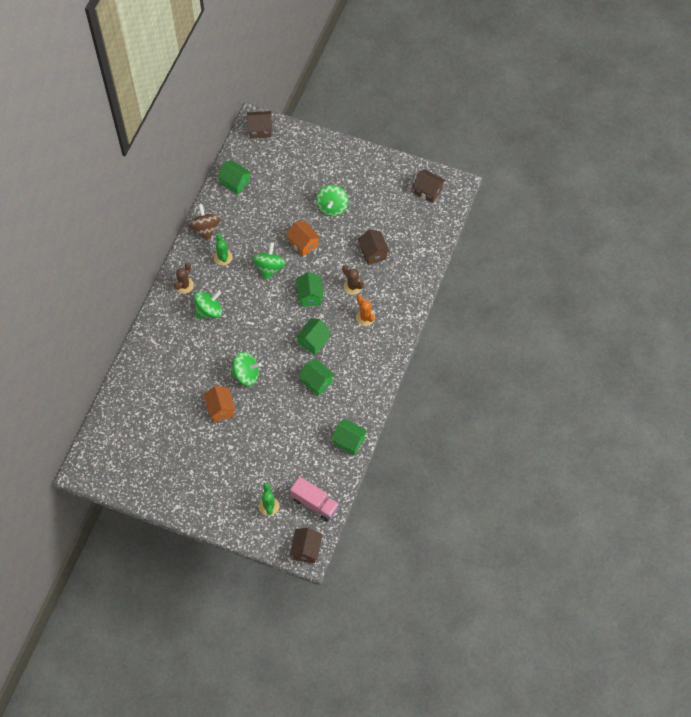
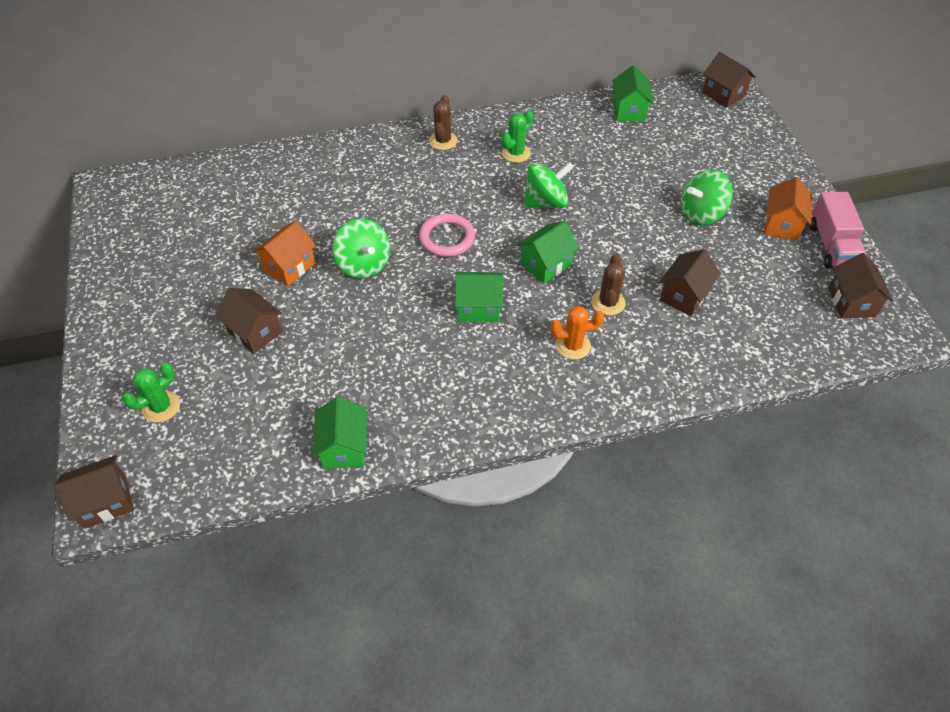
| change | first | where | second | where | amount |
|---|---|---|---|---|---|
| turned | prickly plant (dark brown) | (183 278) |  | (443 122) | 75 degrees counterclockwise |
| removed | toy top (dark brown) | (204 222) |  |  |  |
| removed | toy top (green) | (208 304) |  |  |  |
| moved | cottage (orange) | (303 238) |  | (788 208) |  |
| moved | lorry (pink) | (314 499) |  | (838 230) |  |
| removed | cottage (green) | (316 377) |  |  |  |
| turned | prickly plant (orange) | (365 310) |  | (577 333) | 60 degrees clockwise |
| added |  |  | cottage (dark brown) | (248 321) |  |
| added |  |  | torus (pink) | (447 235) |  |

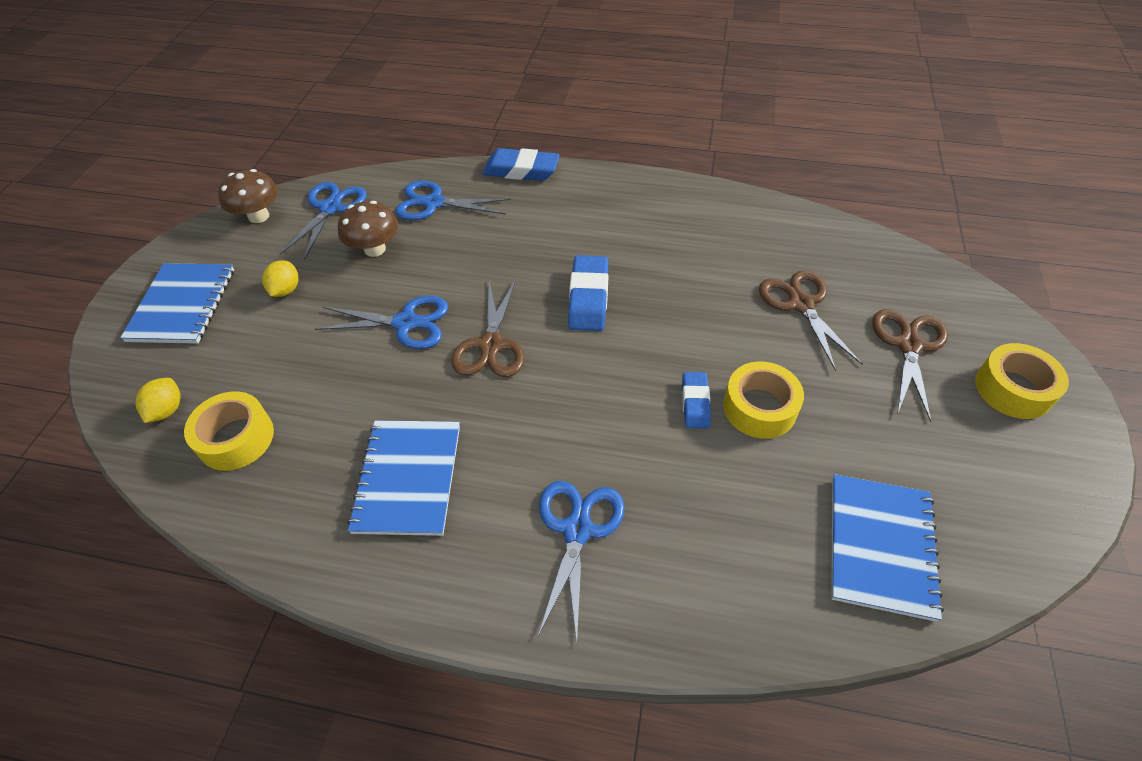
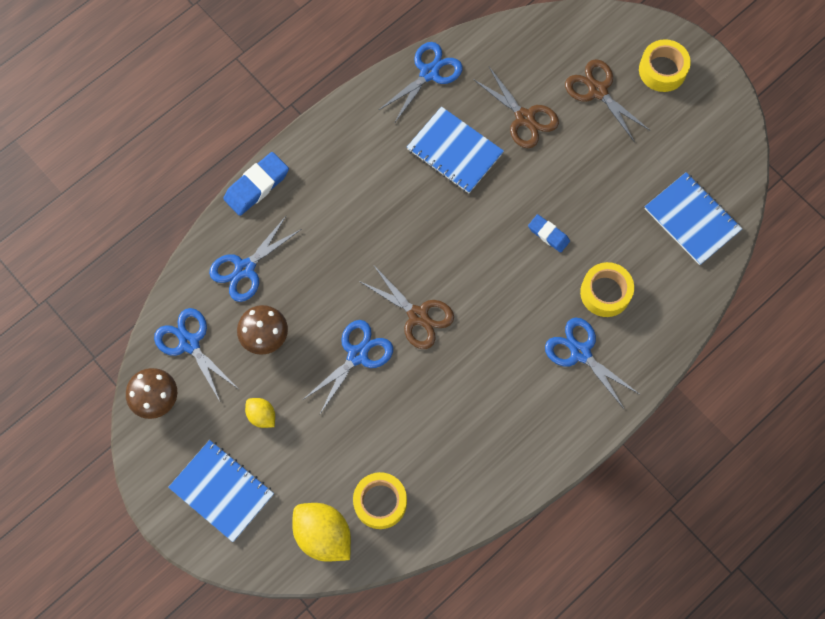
| change | first | where | second | where | amount |
|---|---|---|---|---|---|
| resized | toy lemon (golden) | (158 400) |  | (321 532) | x1.86 |
| moved | exercise book (royal blue) | (403 478) |  | (455 149) |  |
| removed | pencil eraser (royal blue) | (588 293) |  |  |  |
| moved | sticky tape (golden) | (763 400) |  | (607 289) |  |
| turned | scissors (dark brown) | (811 320) |  | (516 107) | 150 degrees counterclockwise |
| added |  |  | scissors (royal blue) | (421 83) |  |

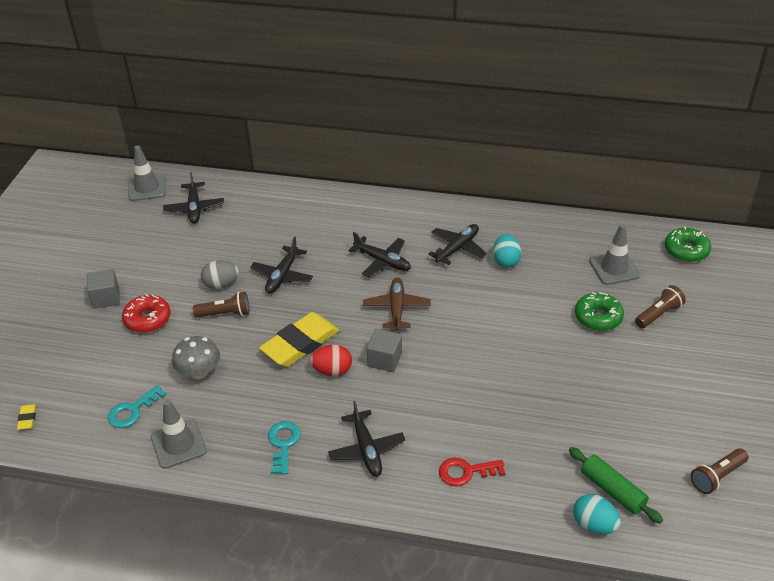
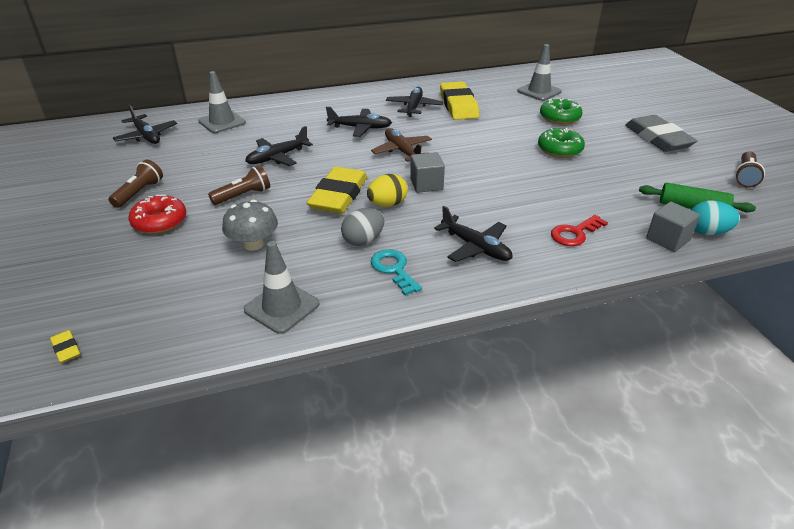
| change | first | where | second | where | amount |
|---|---|---|---|---|---|
| moved | solid cube (gray) | (103 289) |  | (673 227) |  |
| removed | key (turquoise) | (137 406) |  |  |  |
| moved | traffic cone (gray) | (147 173) |  | (222 102) |  |
| moved | egg (gray) | (220 274) |  | (362 227) |  |
| turned | toy plane (jet-black) | (281 265) |  | (279 146) | 60 degrees clockwise |
| recoloured | egg (red) | (331 360) | egg (golden) | (387 190) |  |
| replaced | egg (turquoise) | (507 251) | pencil eraser (golden) | (459 101) |  |
| moved | flashlight (dark brown) | (660 306) |  | (136 184) |  |
| moved | glazed donut (green) | (688 244) |  | (561 142) |  |
| added |  |  | pencil eraser (gray) | (661 133) |  |

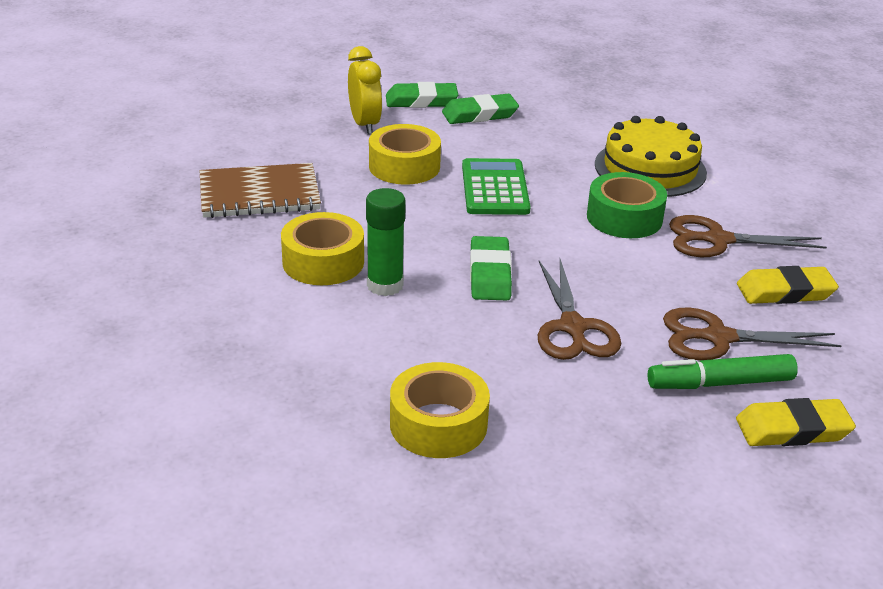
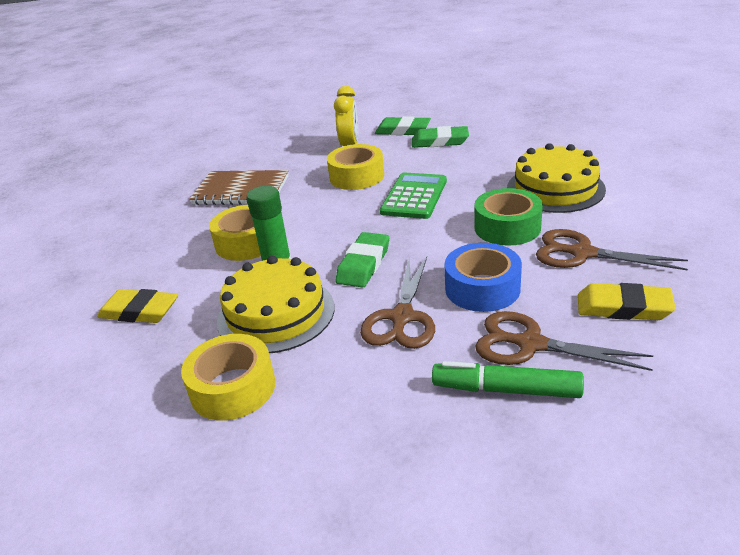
| change | first | where | second | where | amount |
|---|---|---|---|---|---|
| moved | pencil eraser (golden) | (796 422) |  | (137 306) |  |
| added |  |  | gateau (golden) | (275 304) |  |
| added |  |  | sticky tape (royal blue) | (483 277) |  |

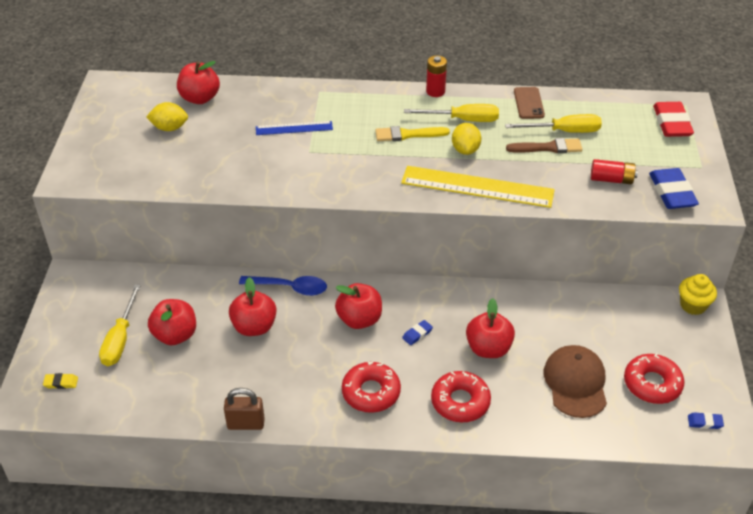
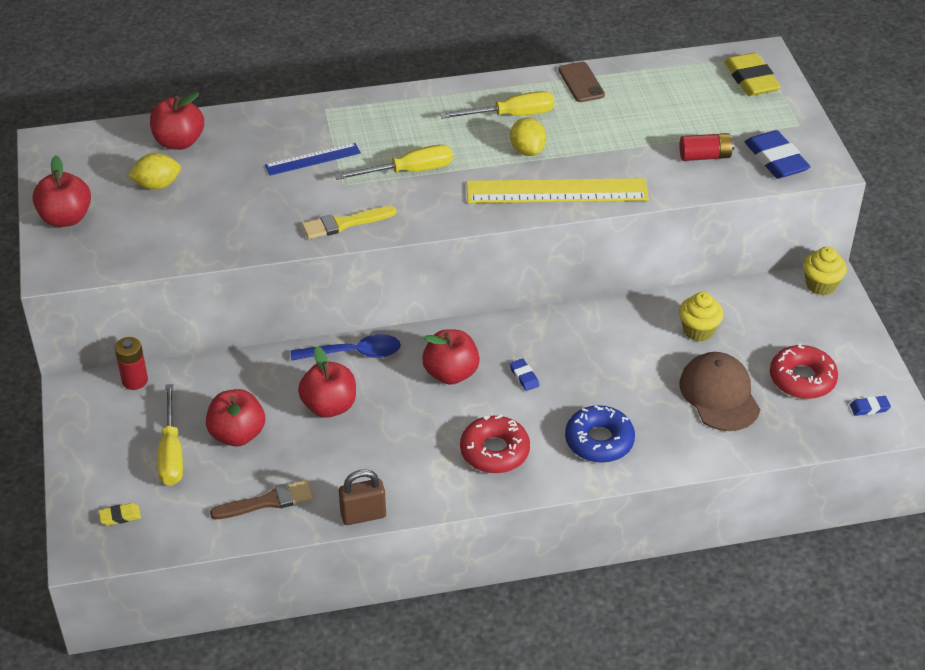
| change | first | where | second | where | amount |
|---|---|---|---|---|---|
| moved | brush (golden) | (412 133) |  | (349 222) |  |
| turned | pencil eraser (royal blue) | (417 332) |  | (525 374) | 60 degrees counterclockwise |
| moved | battery (red) | (436 76) |  | (131 363) |  |
| recoloured | glazed donut (red) | (461 396) | glazed donut (royal blue) | (600 434) |  |
| moved | toy apple (red) | (490 328) |  | (62 191) |  |
| moved | screwdriver (golden) | (553 123) |  | (394 162) |  |
| moved | brush (dark brown) | (544 145) |  | (261 499) |  |
| recoloured | pencil eraser (red) | (673 119) | pencil eraser (golden) | (752 74) |  |
| added |  |  | muffin (golden) | (701 316) |  |

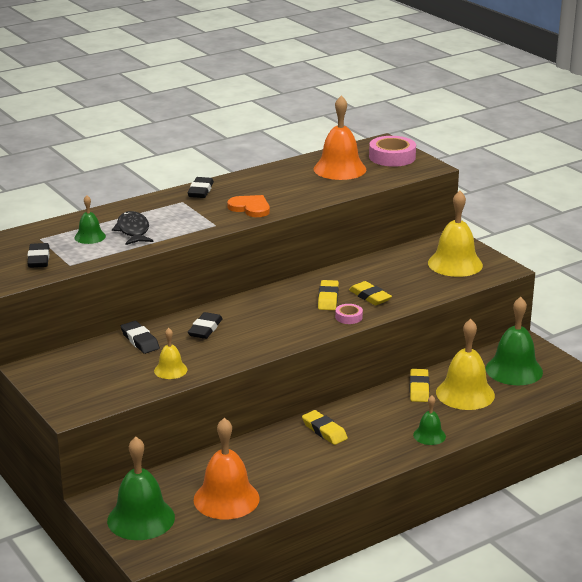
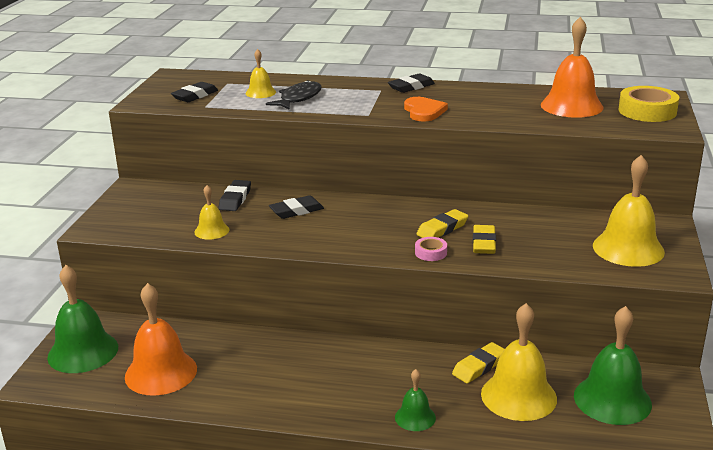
| change | first | where | second | where | amount |
|---|---|---|---|---|---|
| recoloured | school bell (green) | (90 219) | school bell (golden) | (260 73) |  |
| removed | pencil eraser (golden) | (325 427) |  |  |  |
| recoloured | sticky tape (pink) | (392 151) | sticky tape (golden) | (649 104) |  |

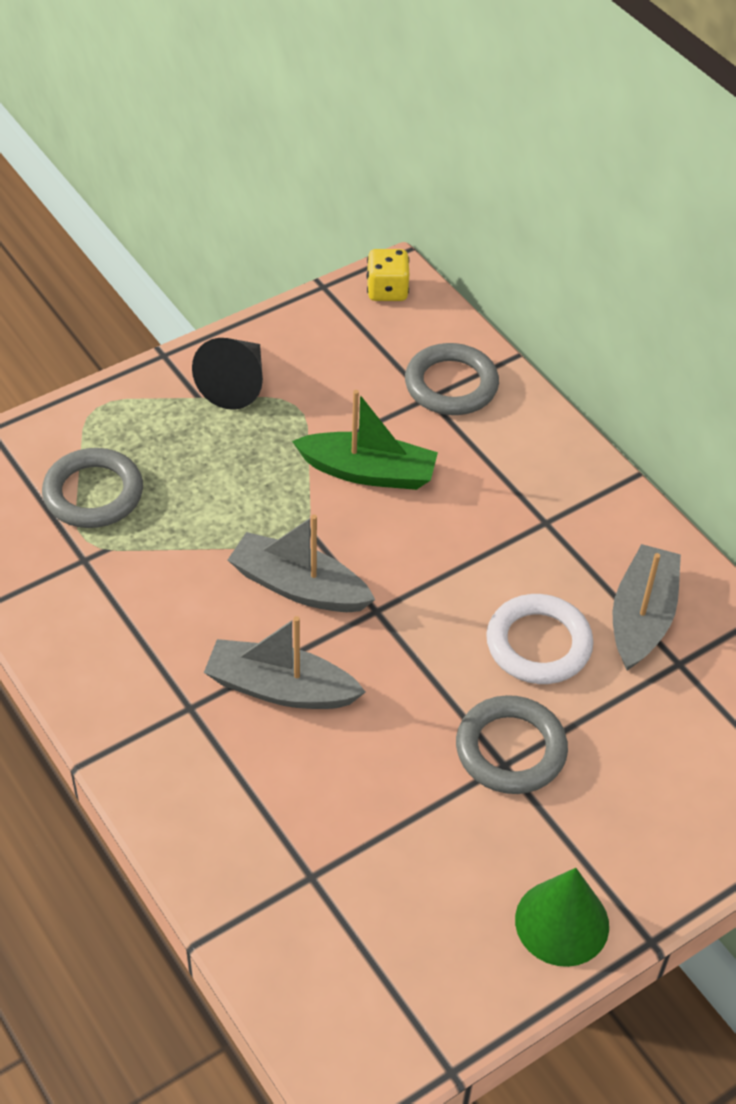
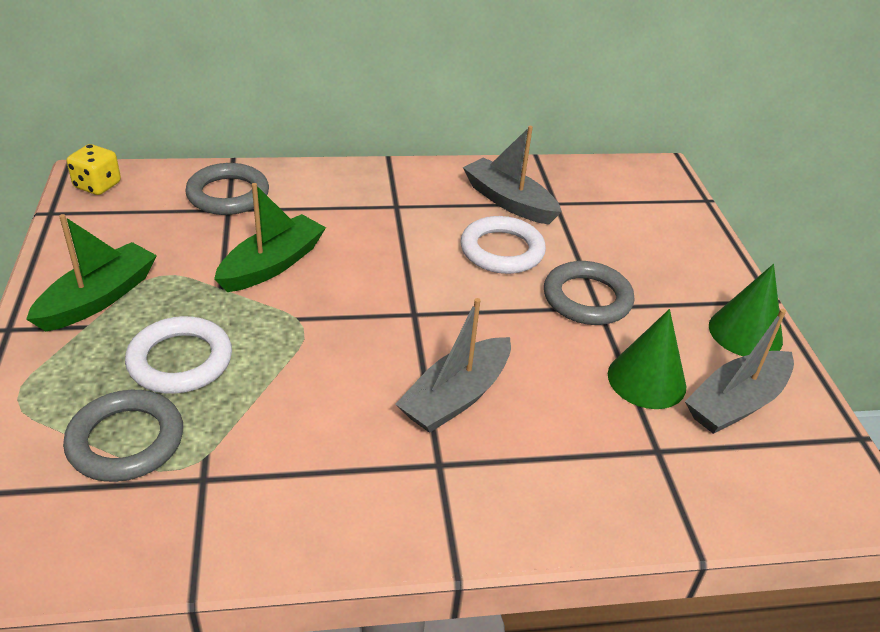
| change | first | where | second | where | amount |
|---|---|---|---|---|---|
| replaced | cone shape (jet-black) | (227 374) | toy boat (green) | (91 273) |  |
| moved | toy boat (gray) | (301 563) |  | (739 371) |  |
| added |  |  | torus (white) | (178 355) |  |
| added |  |  | cone shape (green) | (647 359) |  |

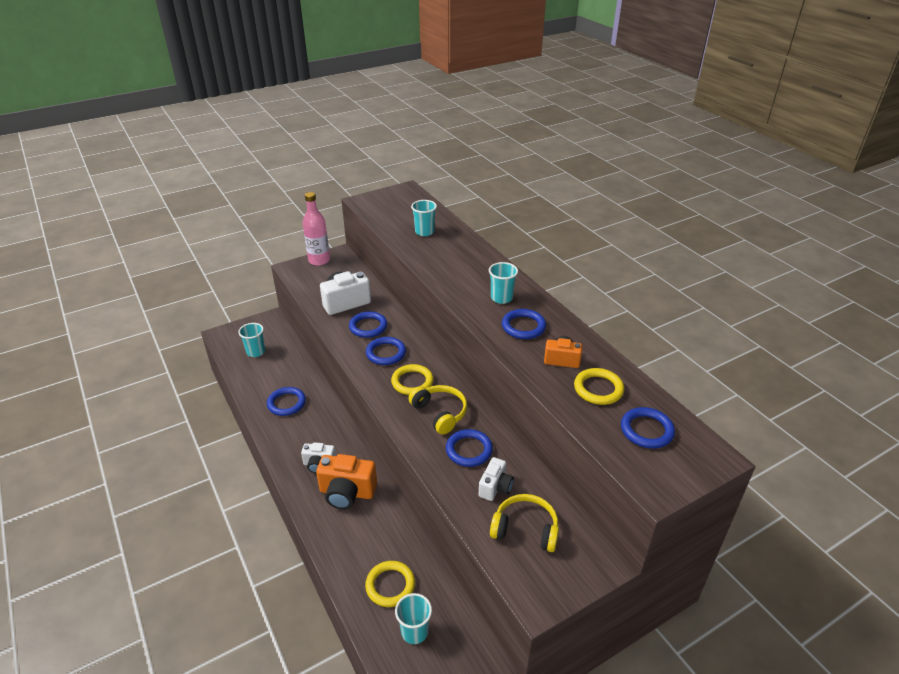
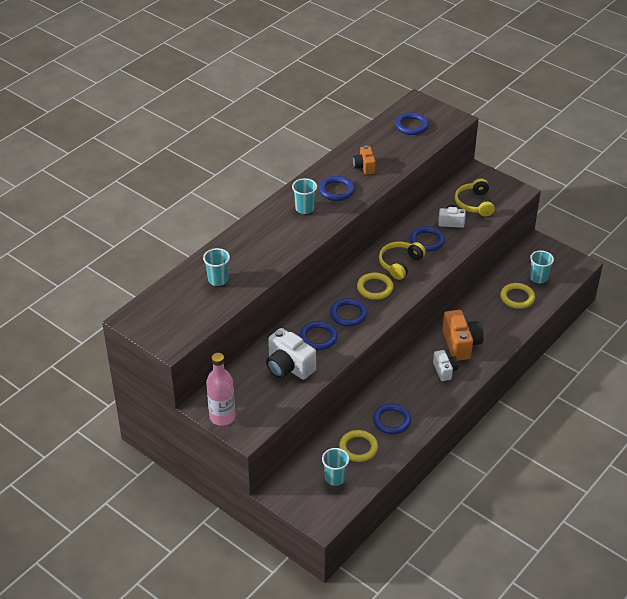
| change | first | where | second | where | amount |
|---|---|---|---|---|---|
| moved | torus (golden) | (599 386) |  | (358 446) |  |

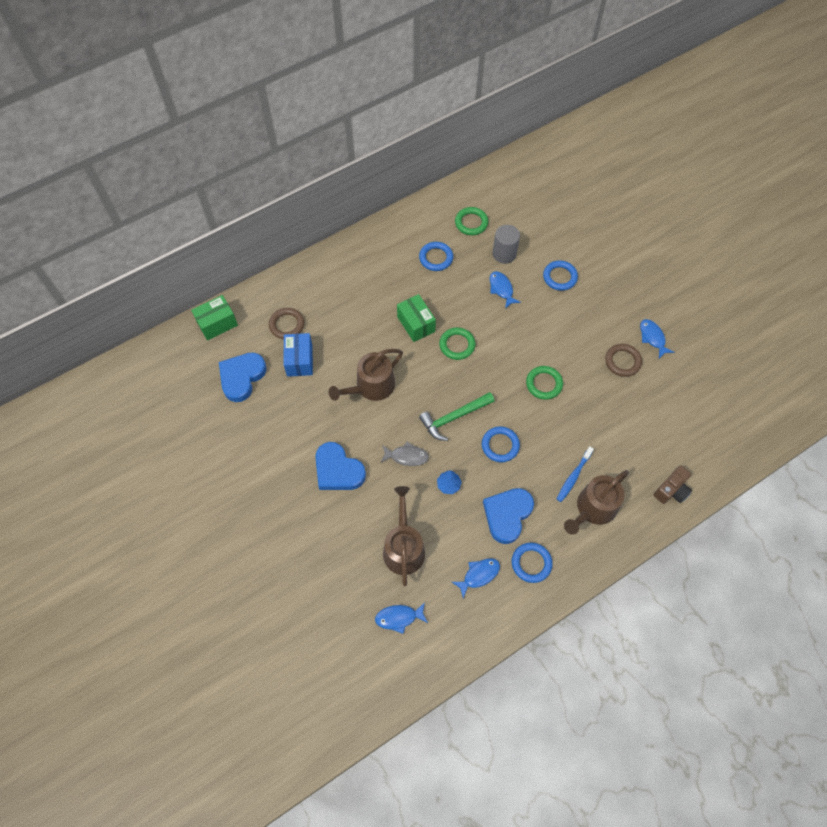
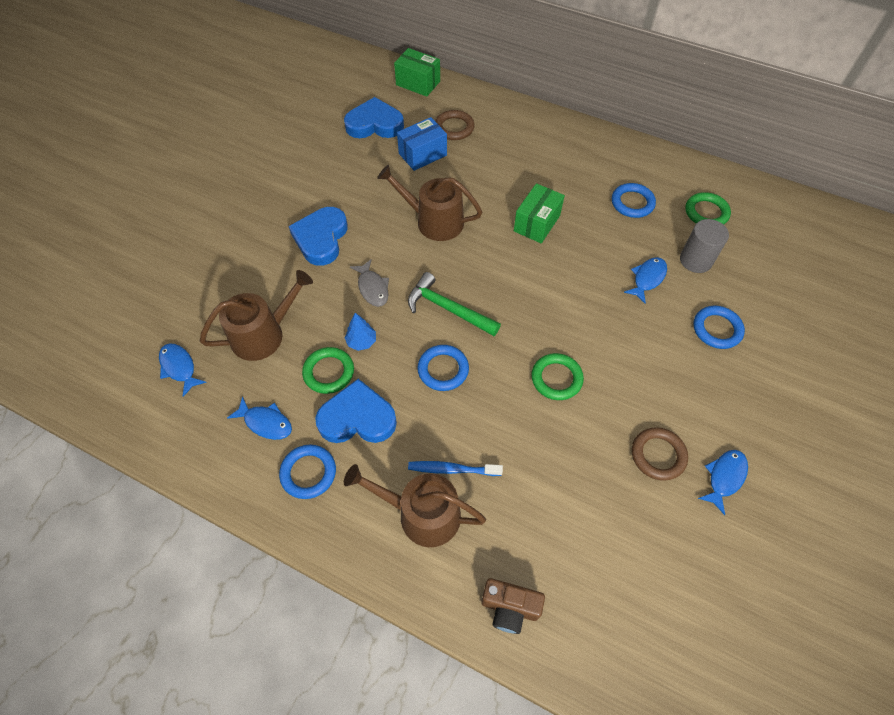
| change | first | where | second | where | amount |
|---|---|---|---|---|---|
| moved | torus (green) | (457 343) |  | (328 370) |  |

